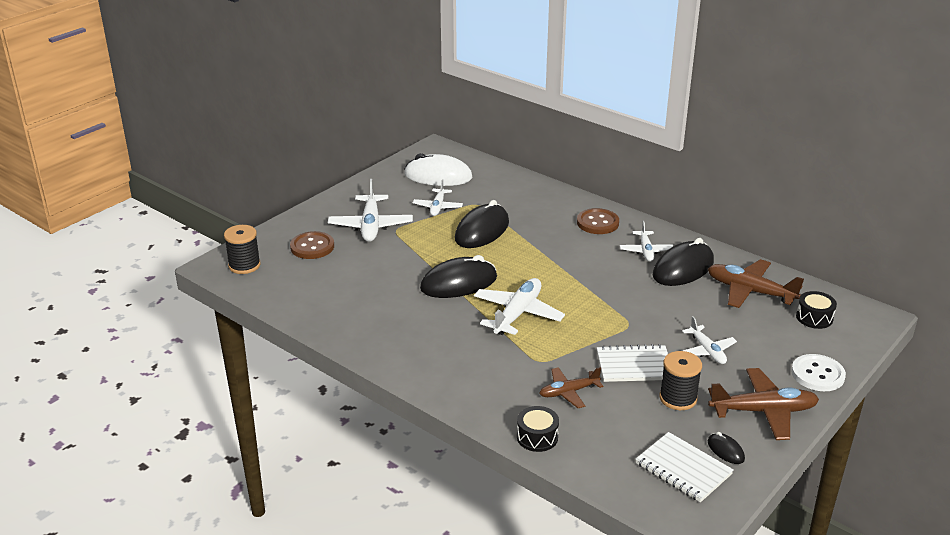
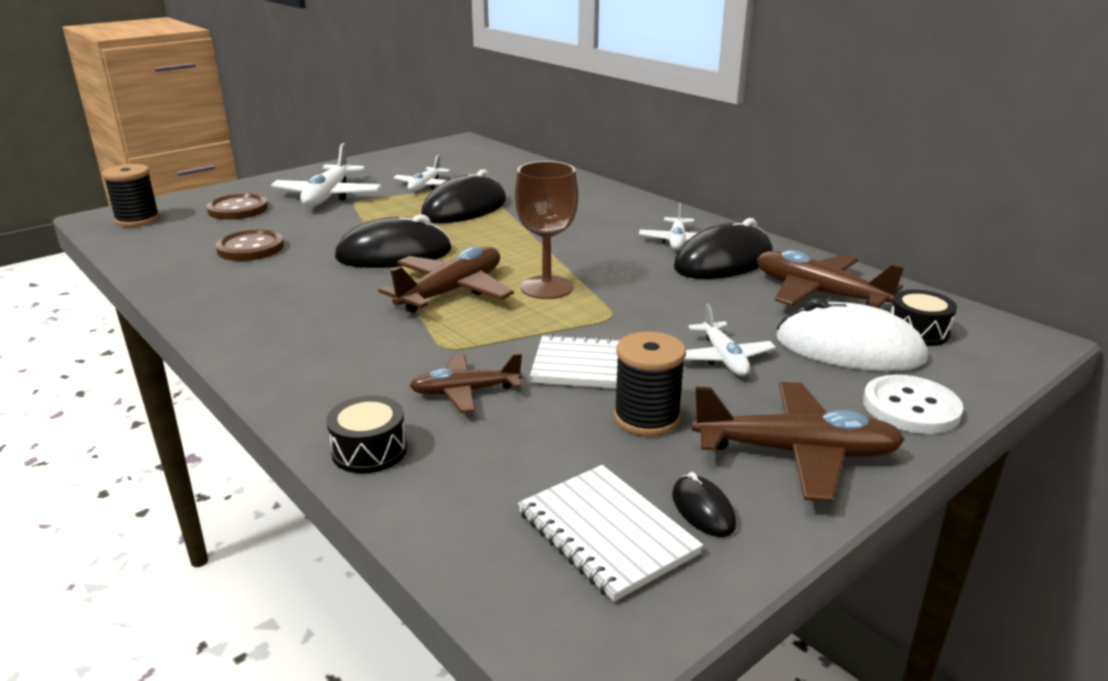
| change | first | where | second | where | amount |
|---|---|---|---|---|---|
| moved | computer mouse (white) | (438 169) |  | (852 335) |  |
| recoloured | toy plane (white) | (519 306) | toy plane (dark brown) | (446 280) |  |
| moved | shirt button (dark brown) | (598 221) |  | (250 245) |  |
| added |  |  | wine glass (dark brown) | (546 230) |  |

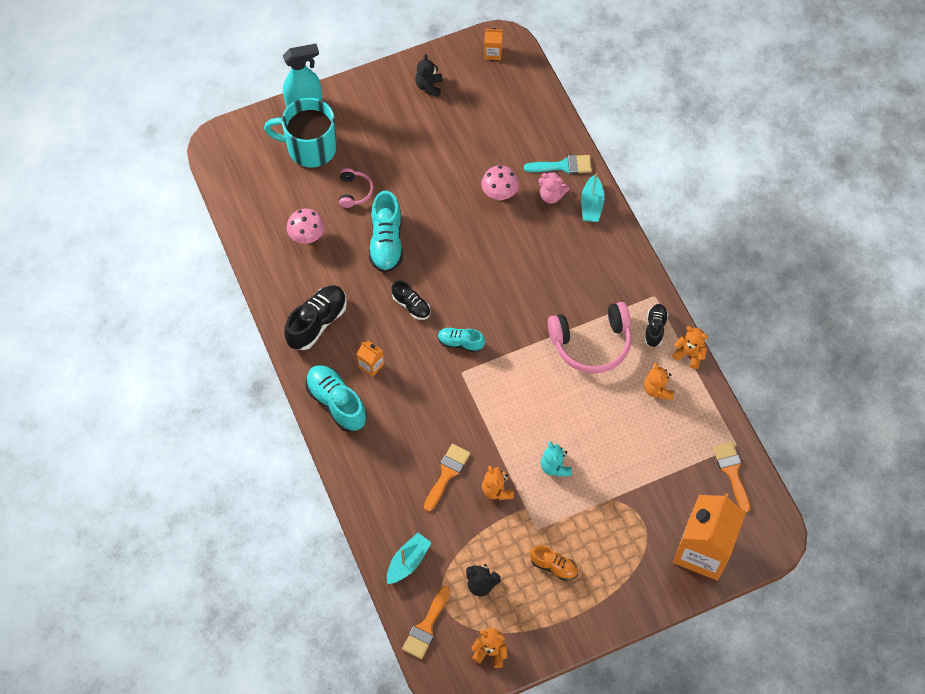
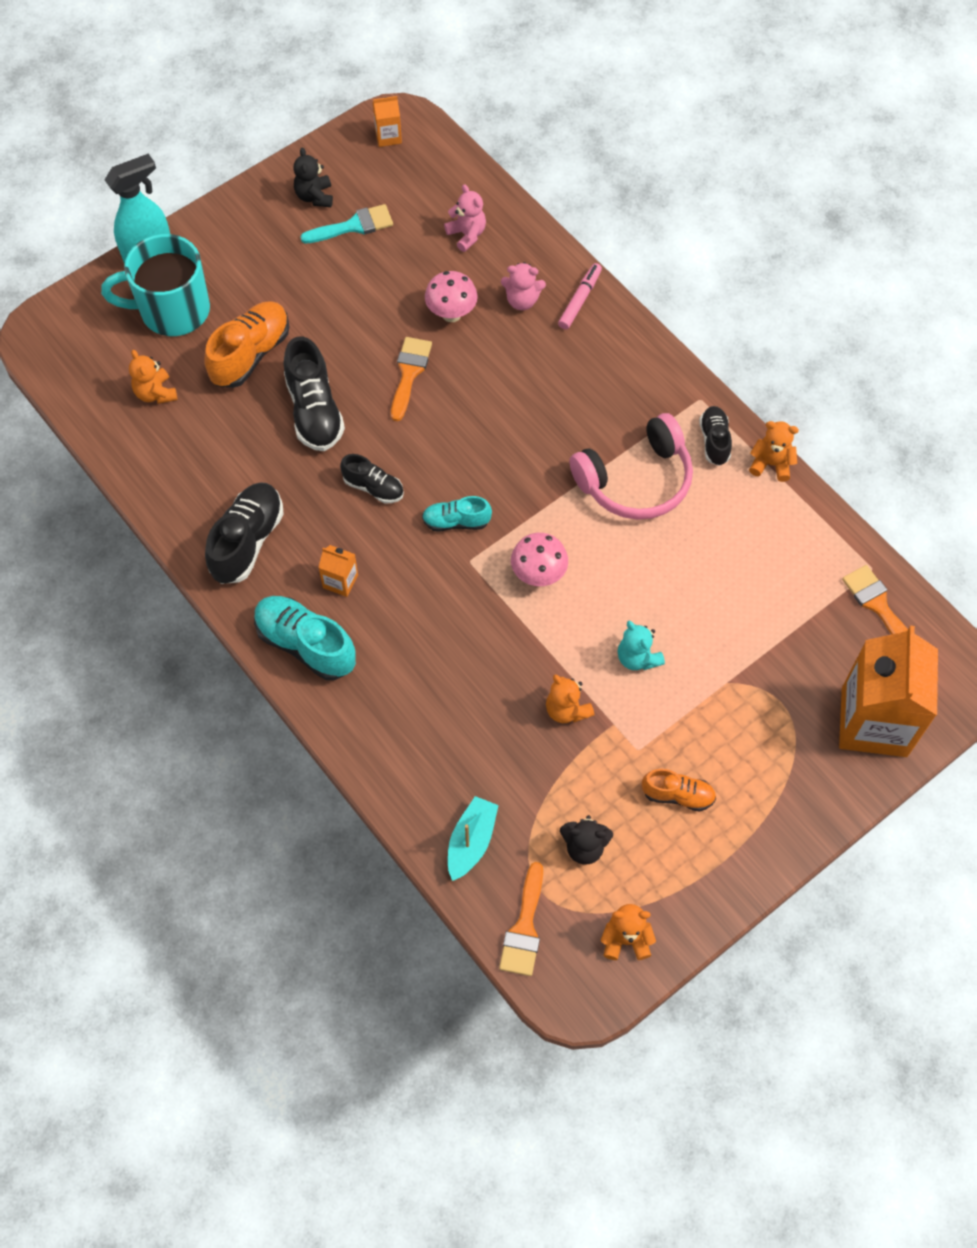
| change | first | where | second | where | amount |
|---|---|---|---|---|---|
| moved | mushroom (pink) | (306 226) |  | (539 559) |  |
| replaced | headphones (pink) | (356 188) | sneaker (orange) | (246 344) |  |
| recoloured | sneaker (turquoise) | (386 231) | sneaker (jet-black) | (314 393) |  |
| moved | brush (orange) | (447 477) |  | (411 379) |  |
| moved | brush (turquoise) | (558 164) |  | (346 224) |  |
| replaced | toy boat (turquoise) | (593 197) | marker pen (pink) | (580 296) |  |
| moved | teddy bear (orange) | (659 381) |  | (153 377) |  |
| added |  |  | teddy bear (pink) | (465 218) |  |

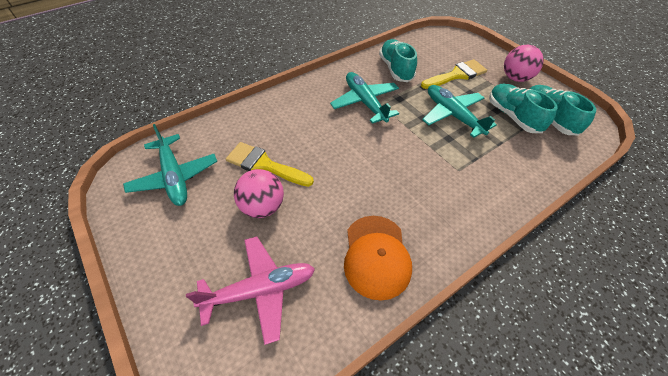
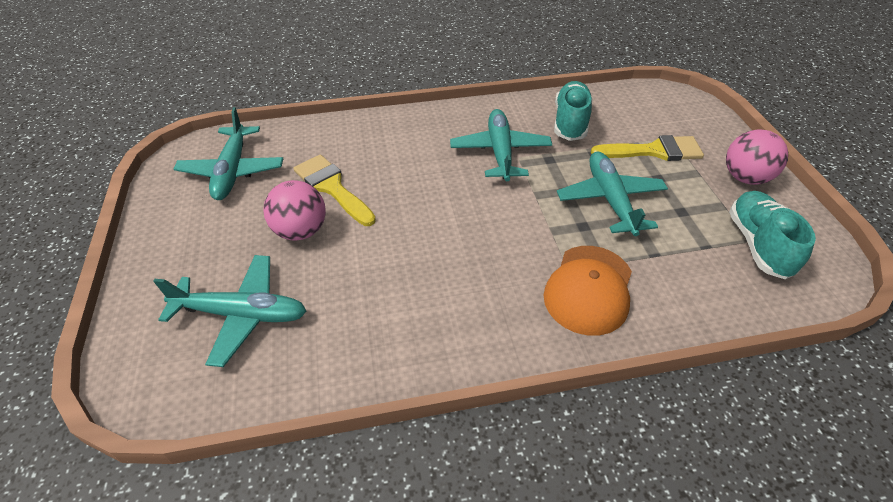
| change | first | where | second | where | amount |
|---|---|---|---|---|---|
| recoloured | toy plane (pink) | (250 290) | toy plane (turquoise) | (229 311) |  |
| moved | cap (orange) | (378 258) |  | (588 291) |  |
| removed | sneaker (turquoise) | (523 108) |  |  |  |

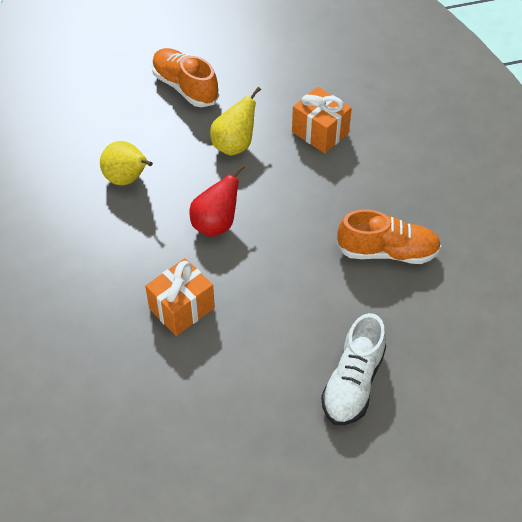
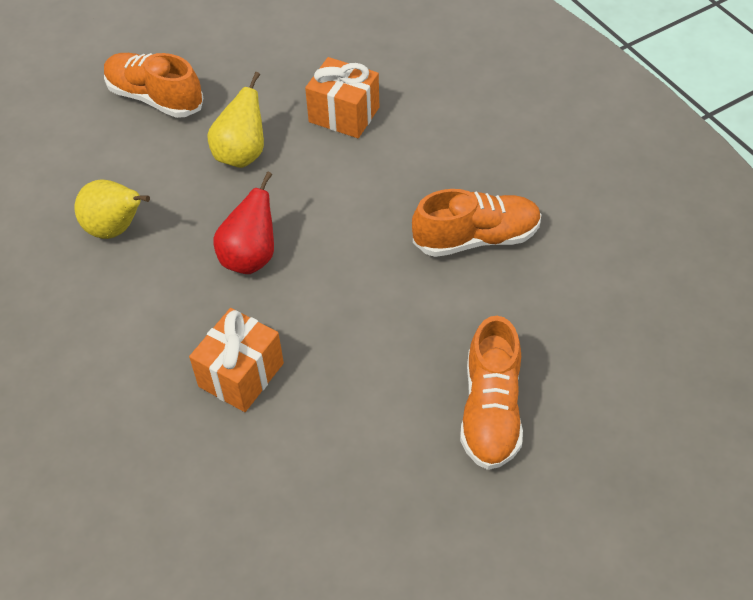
| change | first | where | second | where | amount |
|---|---|---|---|---|---|
| recoloured | sneaker (white) | (353 369) | sneaker (orange) | (491 393) |  |

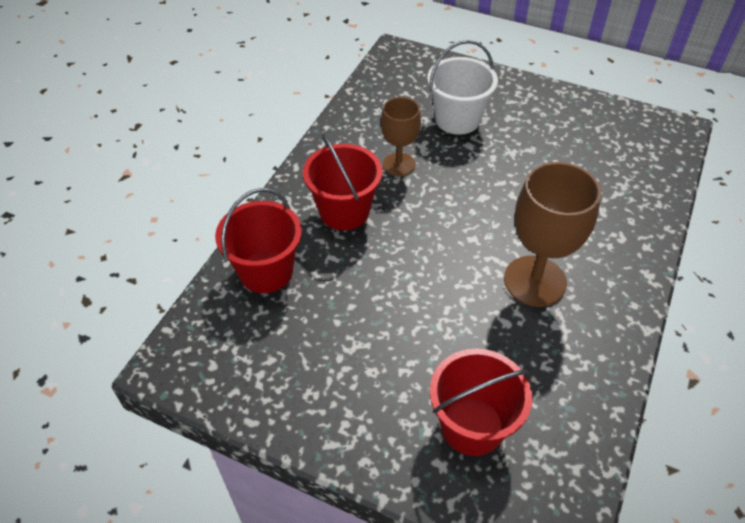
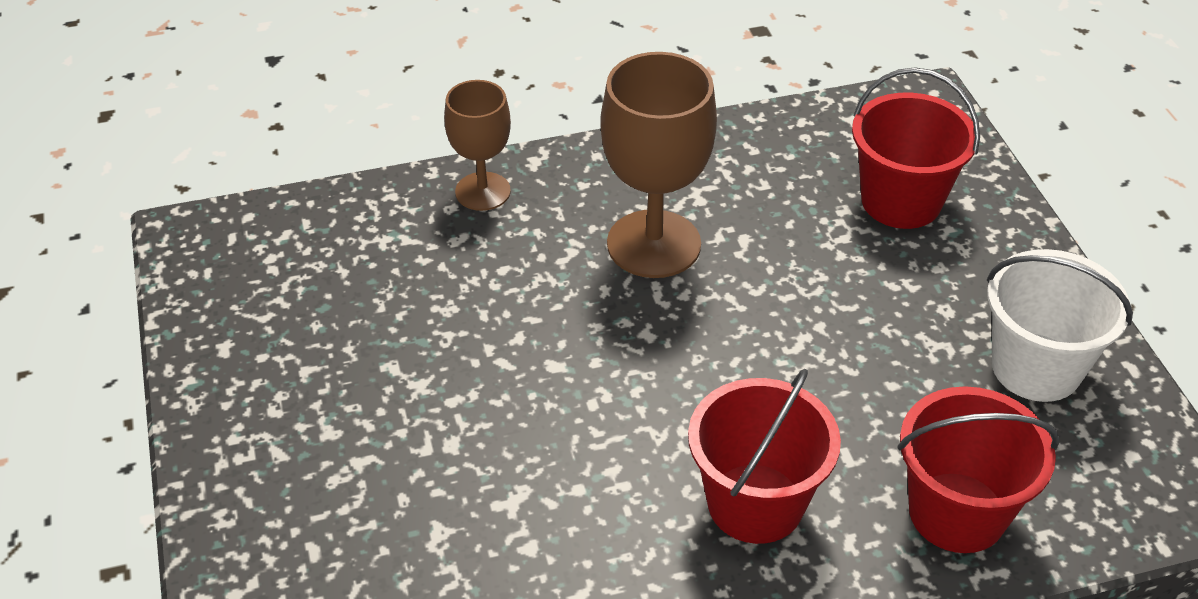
| change | first | where | second | where | amount |
|---|---|---|---|---|---|
| moved | wine glass (dark brown) | (401 136) |  | (477 145) |  |
| moved | sand bucket (white) | (462 87) |  | (1060 325) |  |

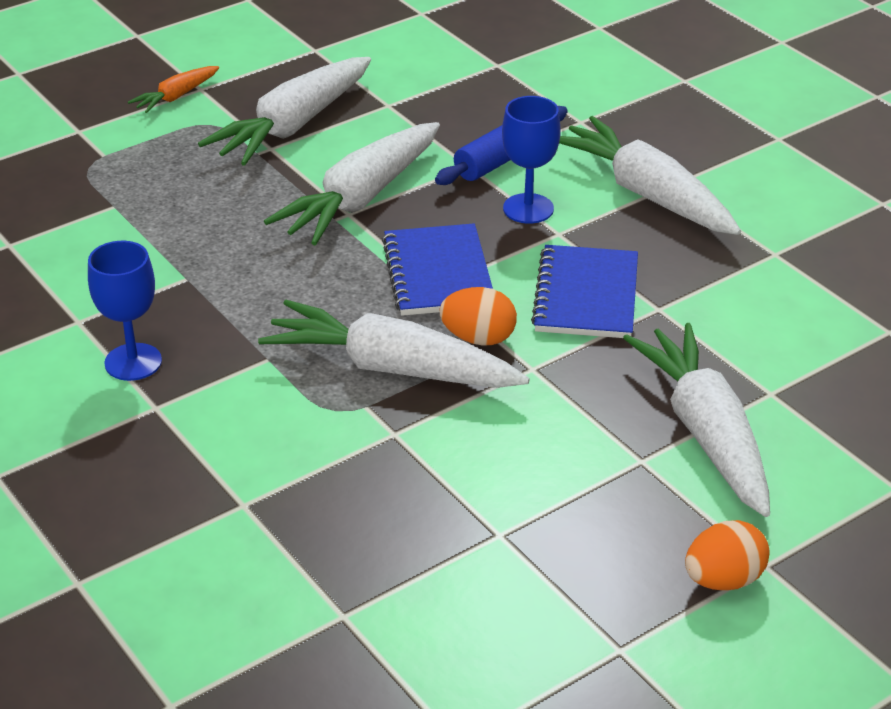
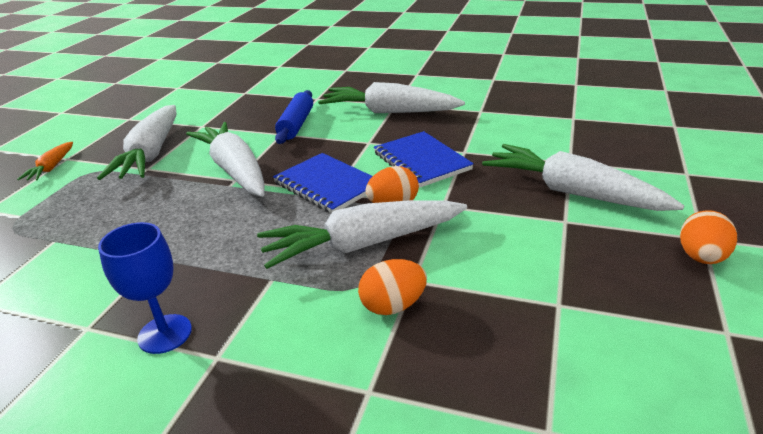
| change | first | where | second | where | amount |
|---|---|---|---|---|---|
| turned | carrot (white) | (352 184) |  | (225 159) | 150 degrees clockwise |
| removed | wine glass (royal blue) | (531 160) |  |  |  |
| added |  |  | egg (orange) | (392 287) |  |

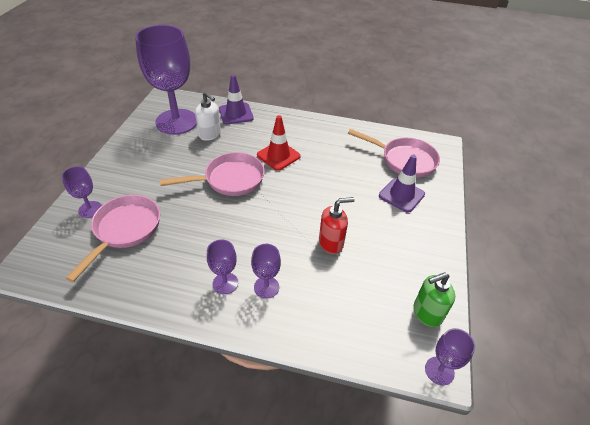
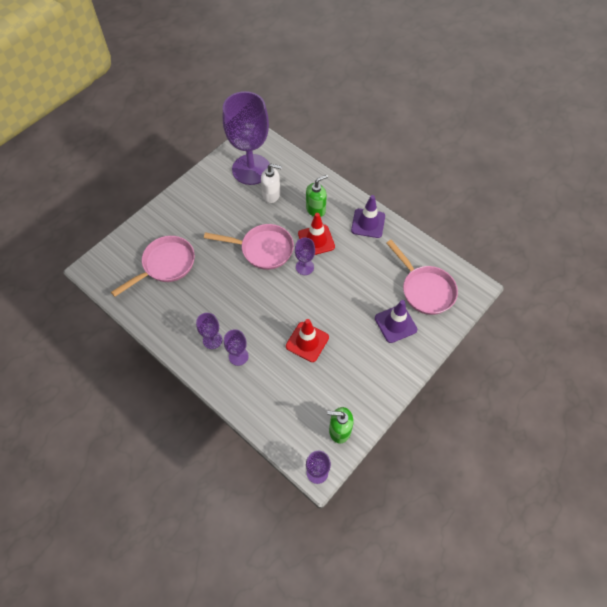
| change | first | where | second | where | amount |
|---|---|---|---|---|---|
| moved | wine glass (royal purple) | (81 192) |  | (305 256) |  |
| turned | pump bottle (white) | (208 116) |  | (271 183) | 60 degrees counterclockwise |
| moved | traffic cone (royal purple) | (236 99) |  | (368 216) |  |
| replaced | pump bottle (red) | (337 225) | traffic cone (red) | (307 340) |  |
| added |  |  | pump bottle (green) | (317 196) |  |

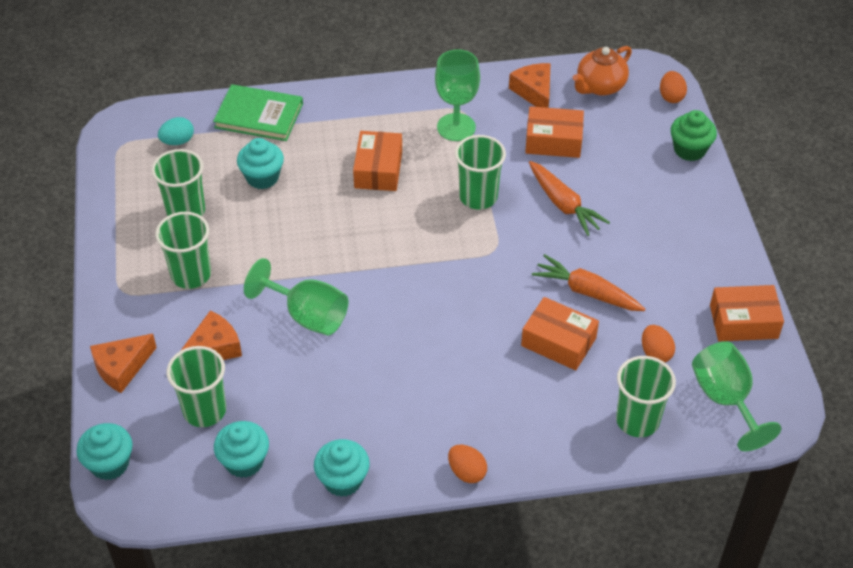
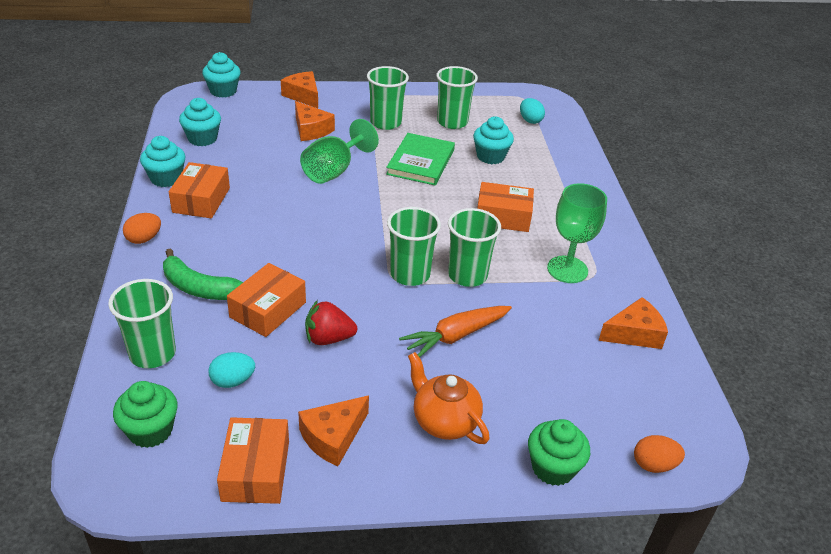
| change | first | where | second | where | amount |
|---|---|---|---|---|---|
| moved | cup (green) | (196 386) |  | (414 246) |  |
| moved | hardback (green) | (258 112) |  | (420 159) |  |
| moved | parcel (orange) | (554 132) |  | (199 190) |  |
| replaced | carrot (orange) | (588 282) | strawberry (red) | (331 322) |  |
| moved | tea pot (orange) | (602 71) |  | (449 398) |  |
| recoloured | egg (orange) | (658 343) | egg (turquoise) | (231 370) |  |
| replaced | wine glass (green) | (736 396) | muffin (green) | (145 414) |  |
| added |  |  | toy banana (green) | (203 274) |  |
| added |  |  | cheese wedge (orange) | (333 430) |  |

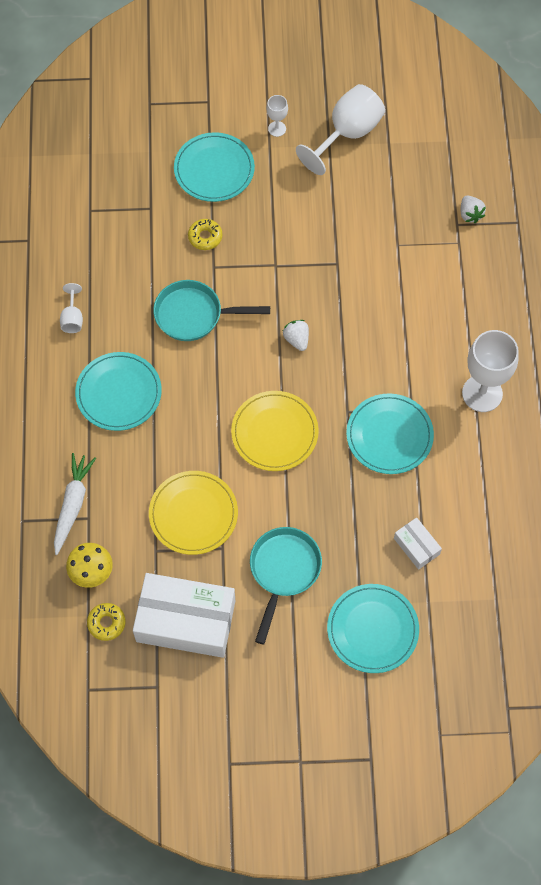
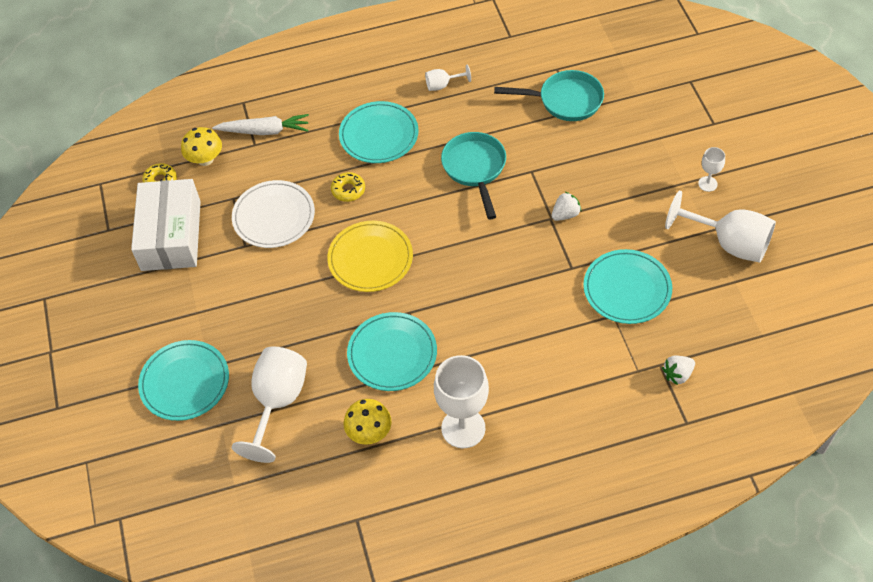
| change | first | where | second | where | amount |
|---|---|---|---|---|---|
| recoloured | dinner plate (golden) | (193 513) | dinner plate (white) | (273 214) |  |
| moved | dinner plate (turquoise) | (214 167) |  | (627 286) |  |
| moved | glazed donut (golden) | (205 234) |  | (348 187) |  |
| moved | pan (turquoise) | (286 585) |  | (549 95) |  |
| moved | strawberry (white) | (296 335) |  | (567 206) |  |
| replaced | parcel (white) | (418 544) | wine glass (white) | (269 404) |  |
| added |  |  | mushroom (golden) | (367 422) |  |

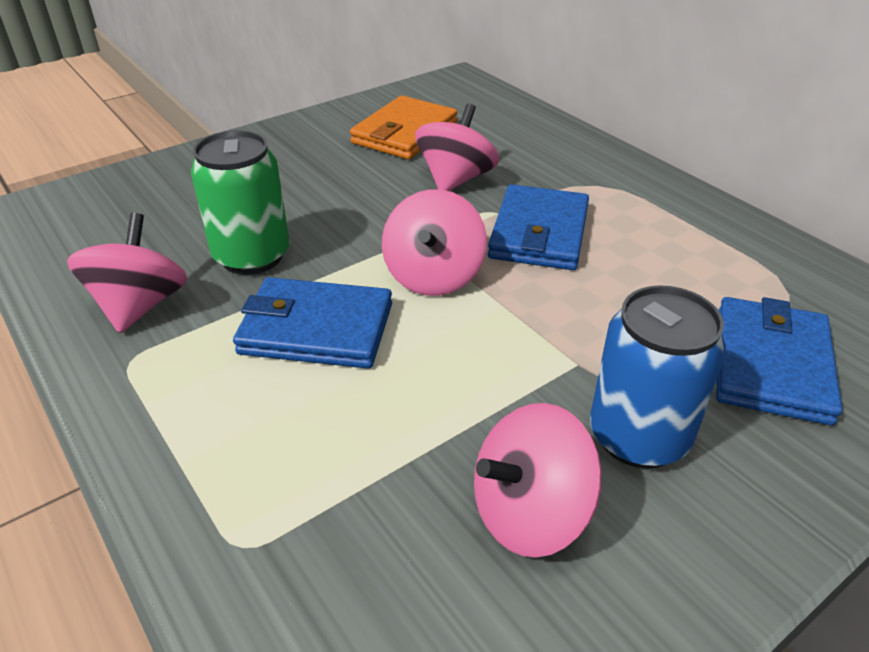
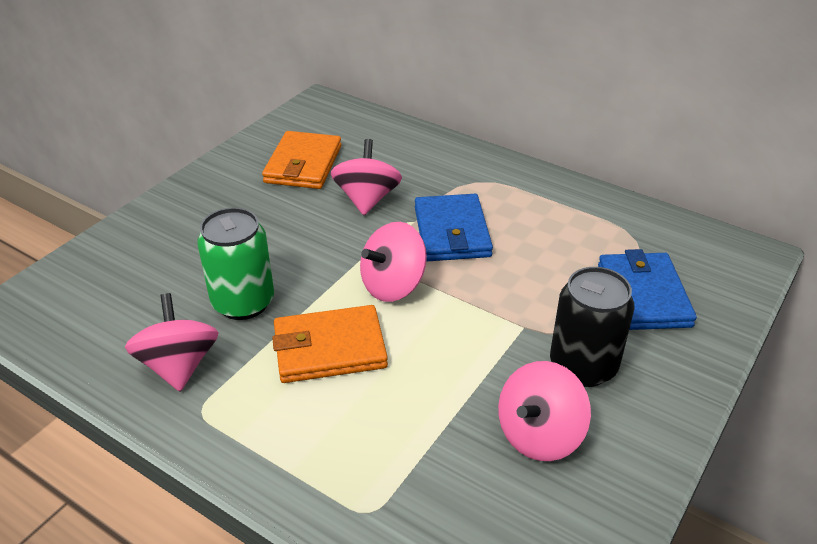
| change | first | where | second | where | amount |
|---|---|---|---|---|---|
| recoloured | wallet (royal blue) | (312 323) | wallet (orange) | (330 344) |  |
| turned | toy top (pink) | (434 242) |  | (393 262) | 60 degrees clockwise |
| recoloured | soda can (royal blue) | (658 377) | soda can (jet-black) | (592 327) |  |

